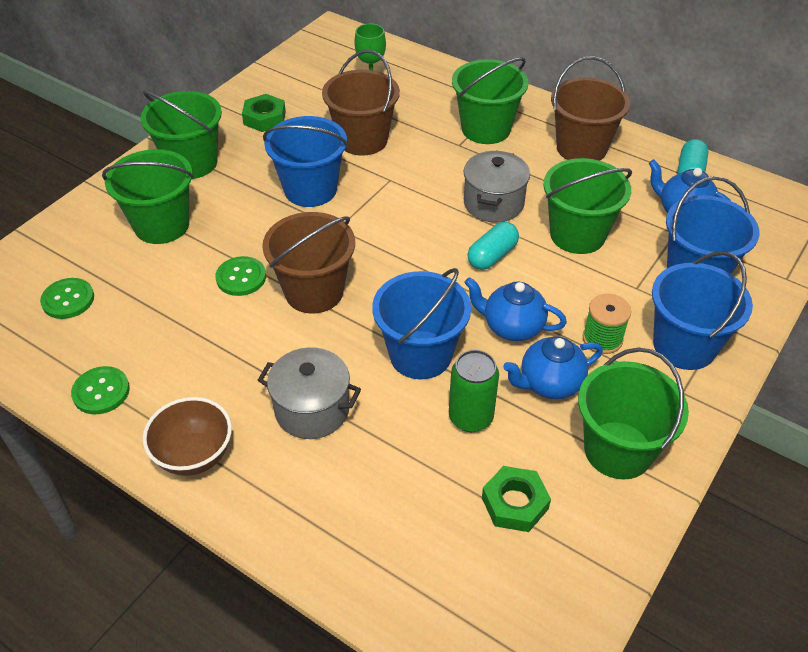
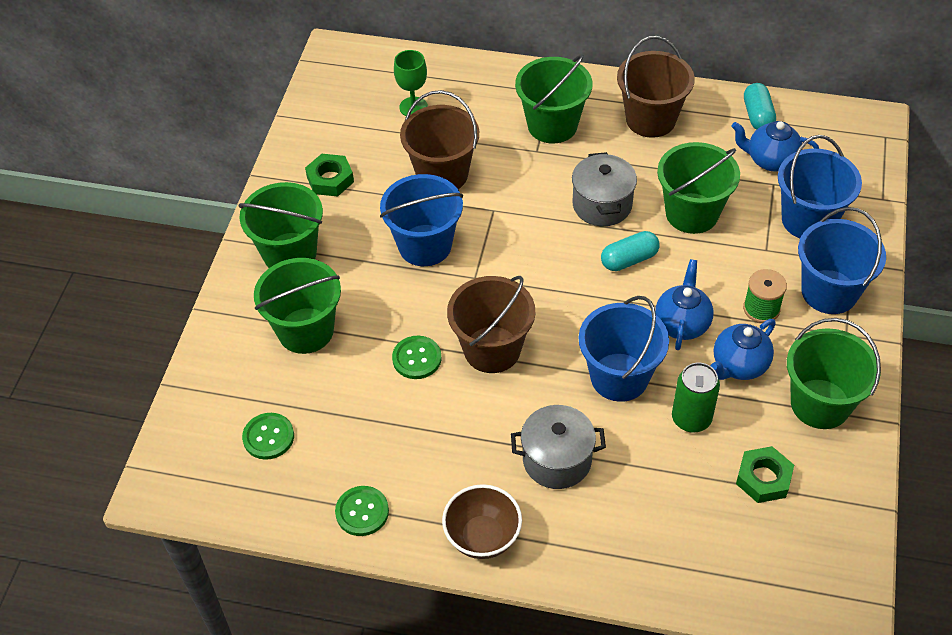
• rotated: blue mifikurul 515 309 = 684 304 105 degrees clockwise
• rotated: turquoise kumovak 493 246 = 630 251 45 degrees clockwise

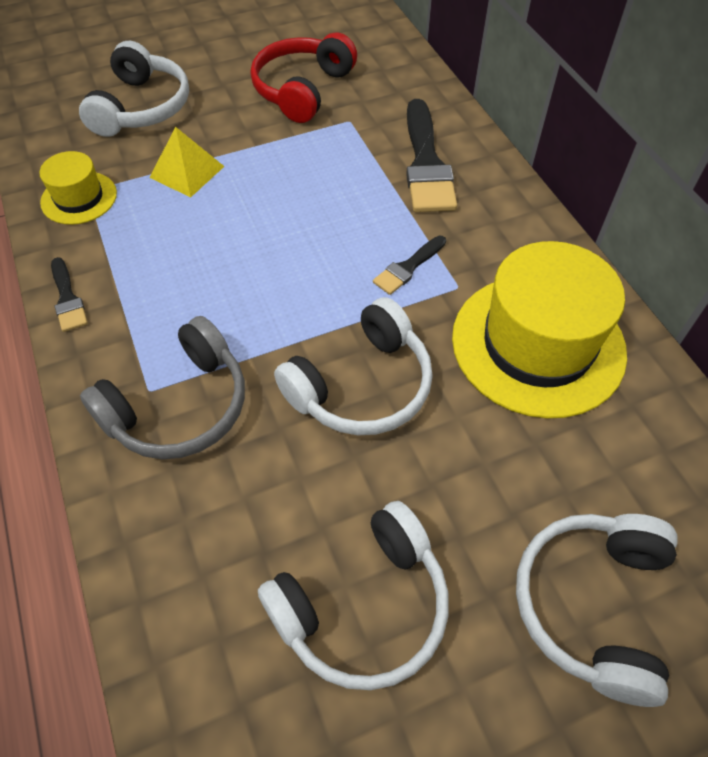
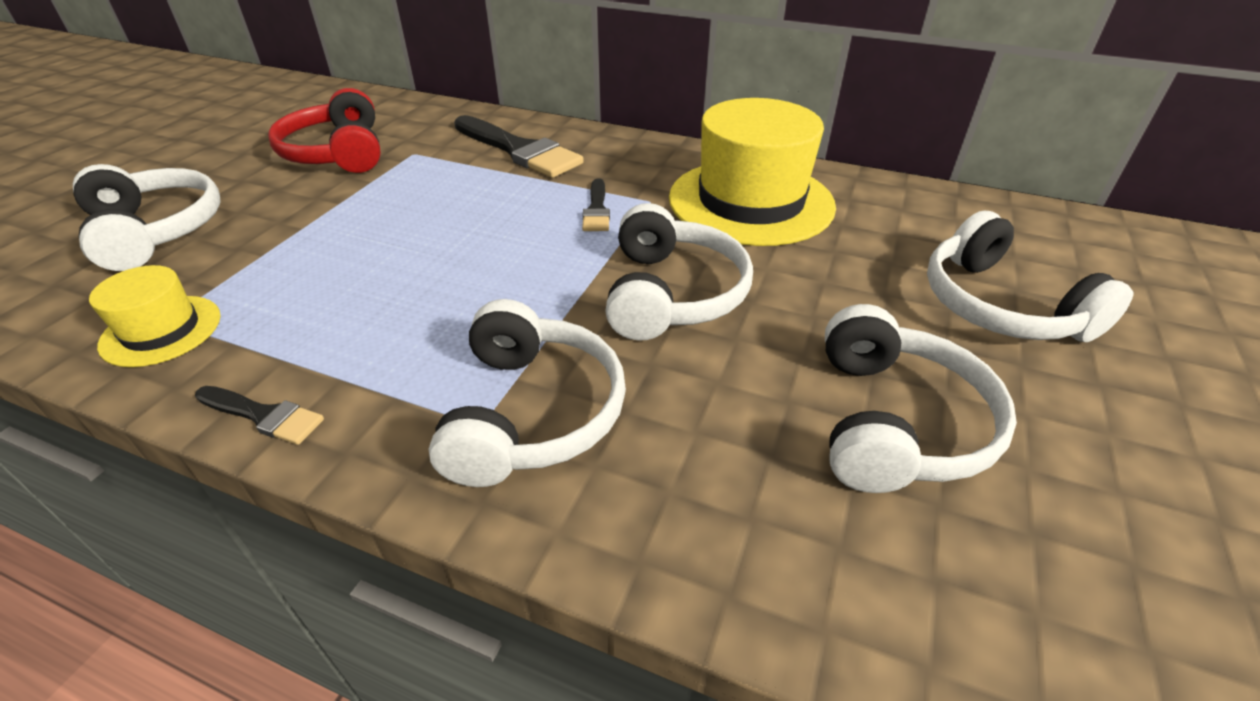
• gone: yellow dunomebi 187 162
• repainted: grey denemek 162 387 to white denemek 527 393

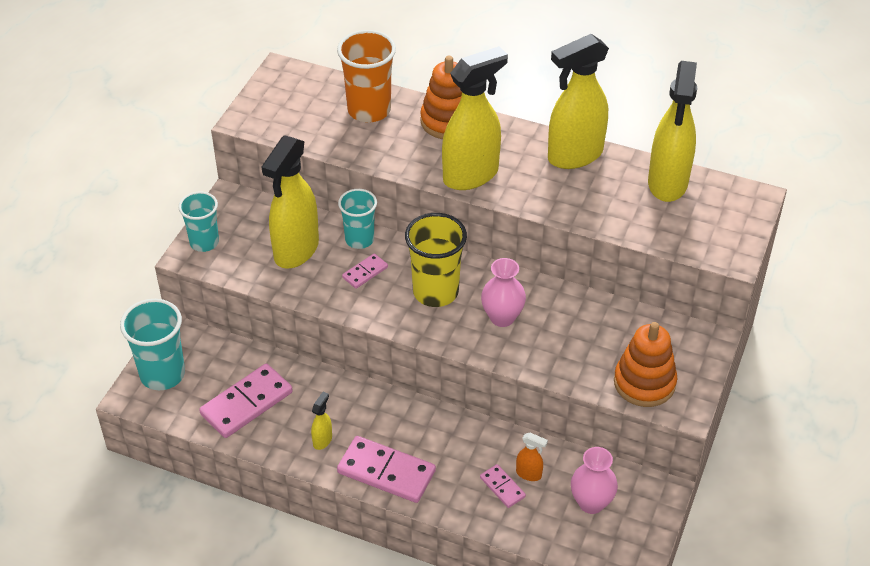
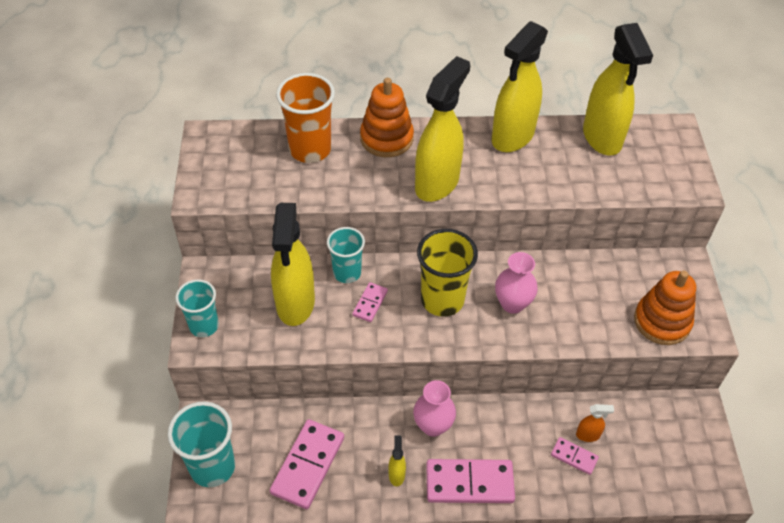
• shifted: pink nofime 594 480 to 434 408

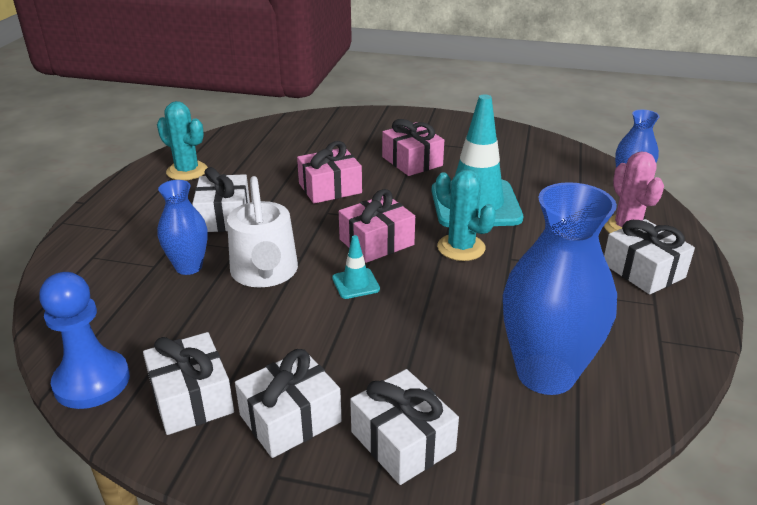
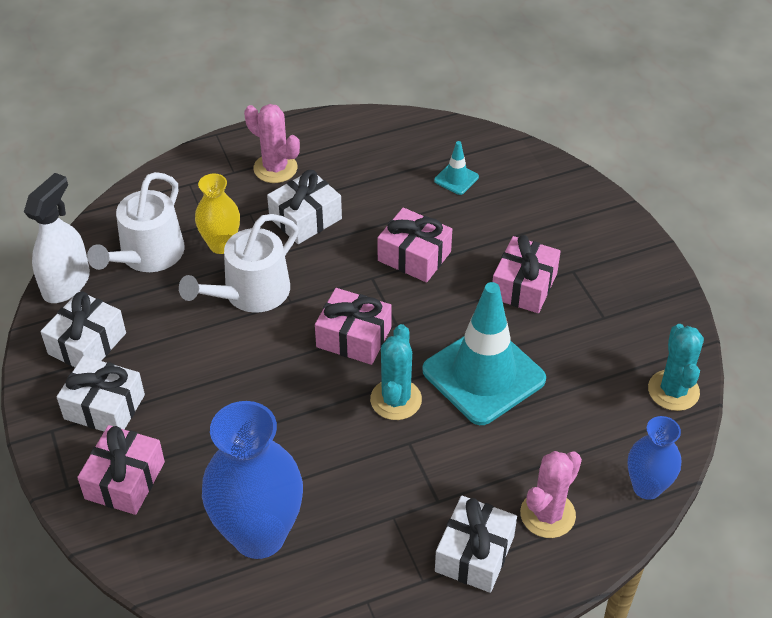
• new: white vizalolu 136 222
• new: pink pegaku 272 143
• shifted: turquoise pegaku 182 140 to 676 367
• shifted: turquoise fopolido 356 267 to 456 168
• swapped: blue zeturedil 84 340 to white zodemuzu 57 238
• repainted: blue nofime 182 227 to yellow nofime 217 214
• repainted: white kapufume 404 427 to pink kapufume 121 470

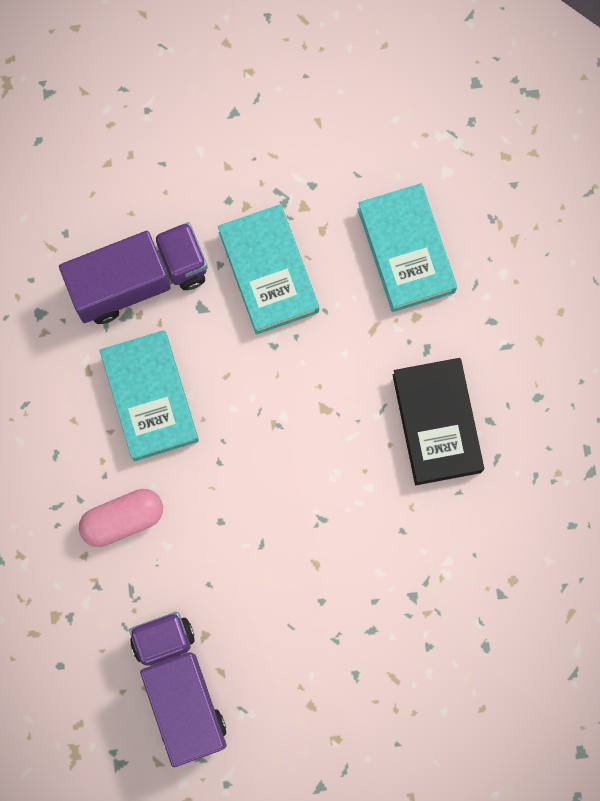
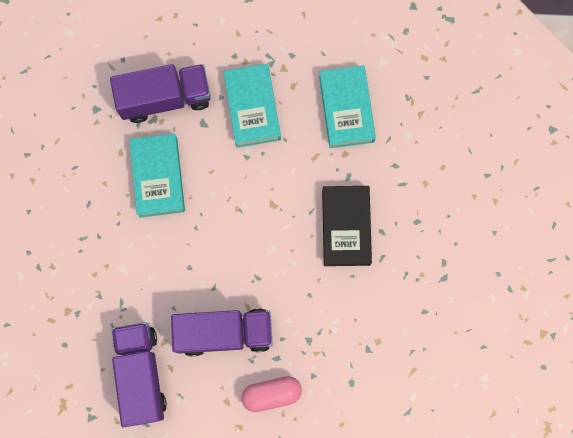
• new: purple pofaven 222 332
• shifted: pink kumovak 121 518 to 271 394

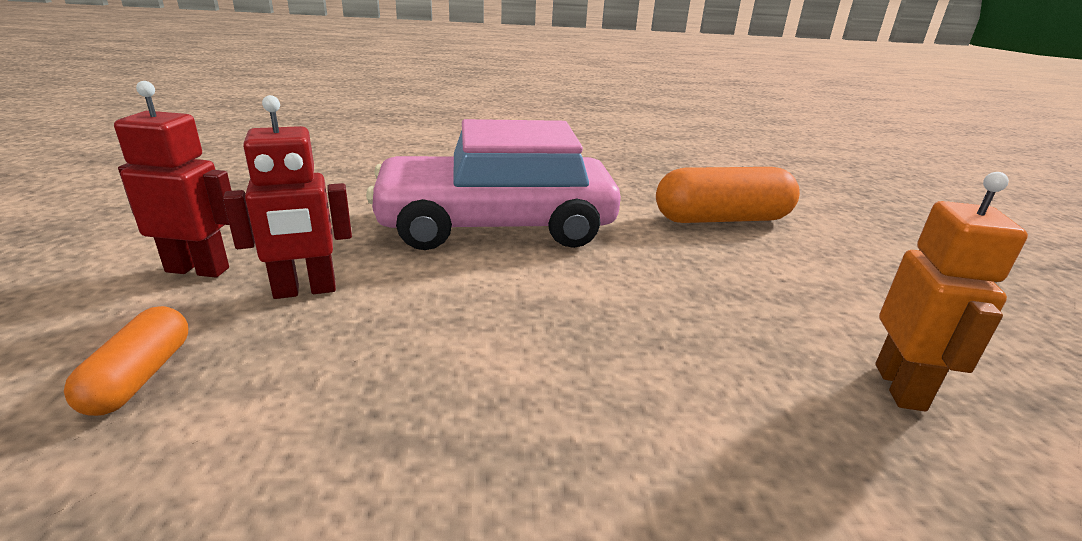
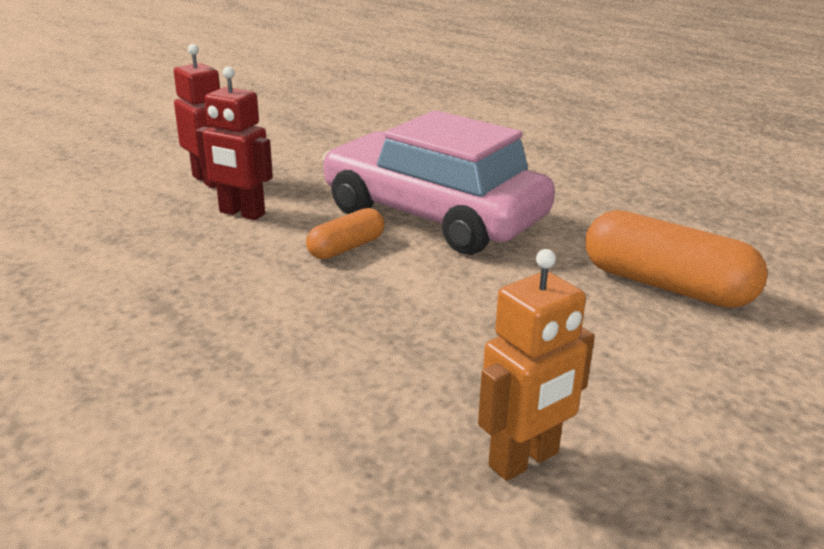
• shifted: orange kumovak 126 361 to 345 233

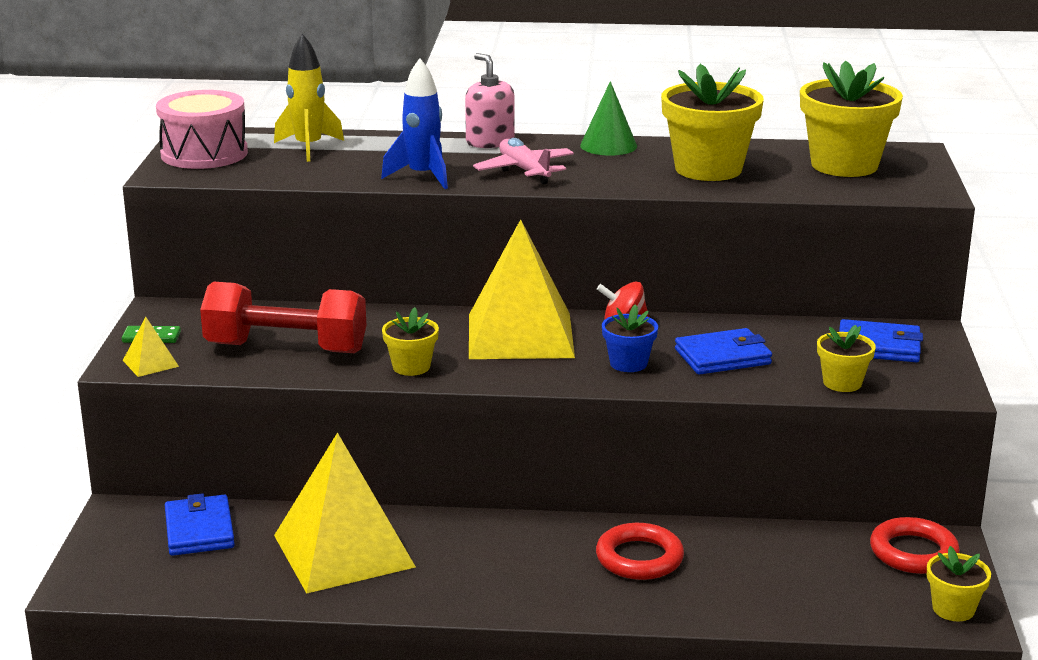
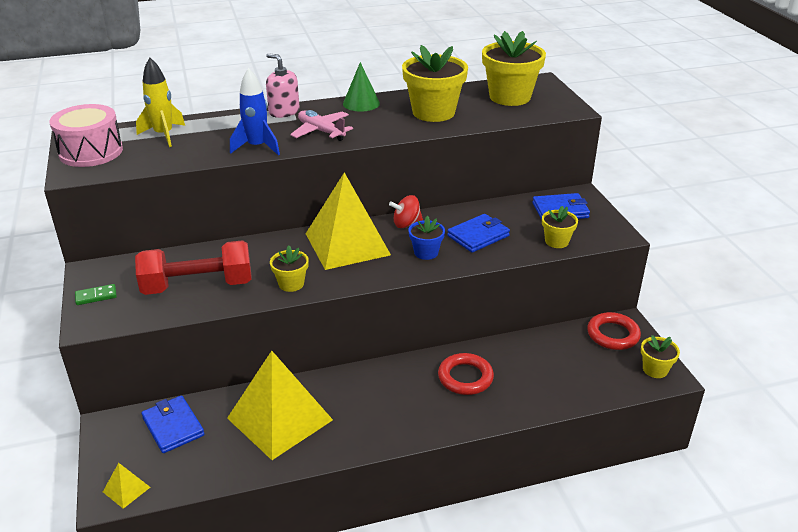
• shifted: yellow dunomebi 151 347 to 126 486

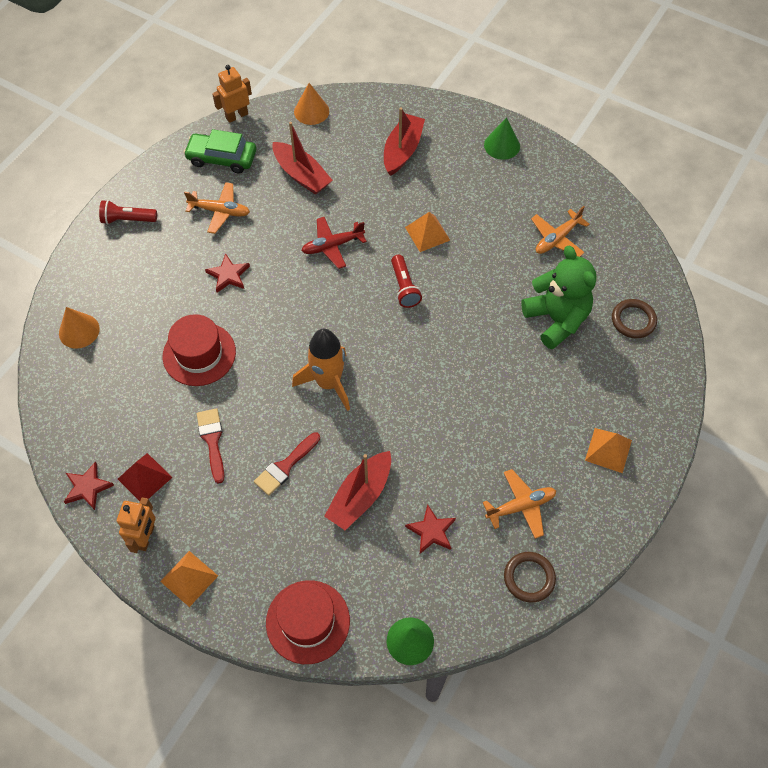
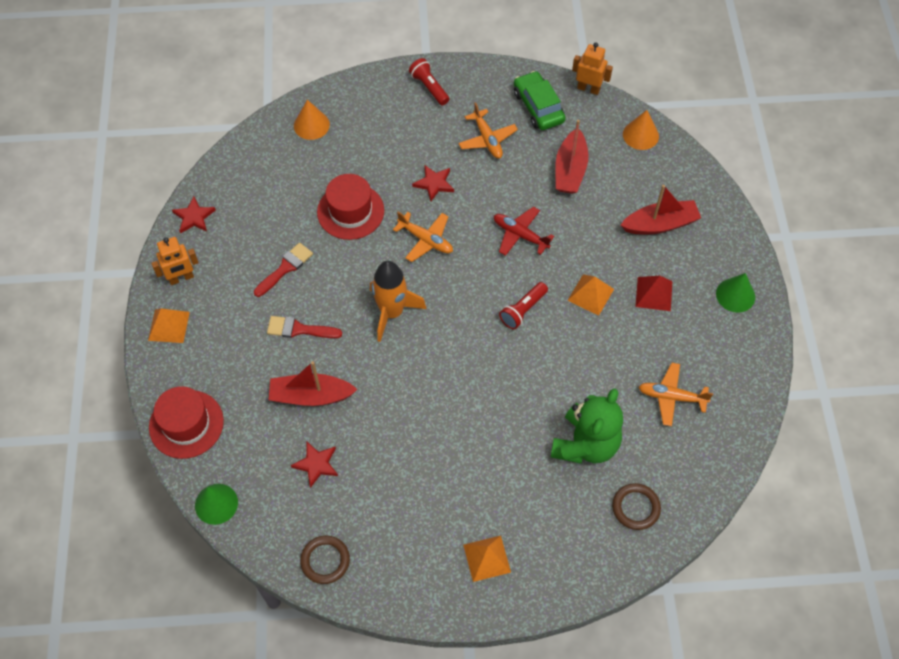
• shifted: red dunomebi 145 477 to 654 293
• shifted: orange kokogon 519 504 to 423 237

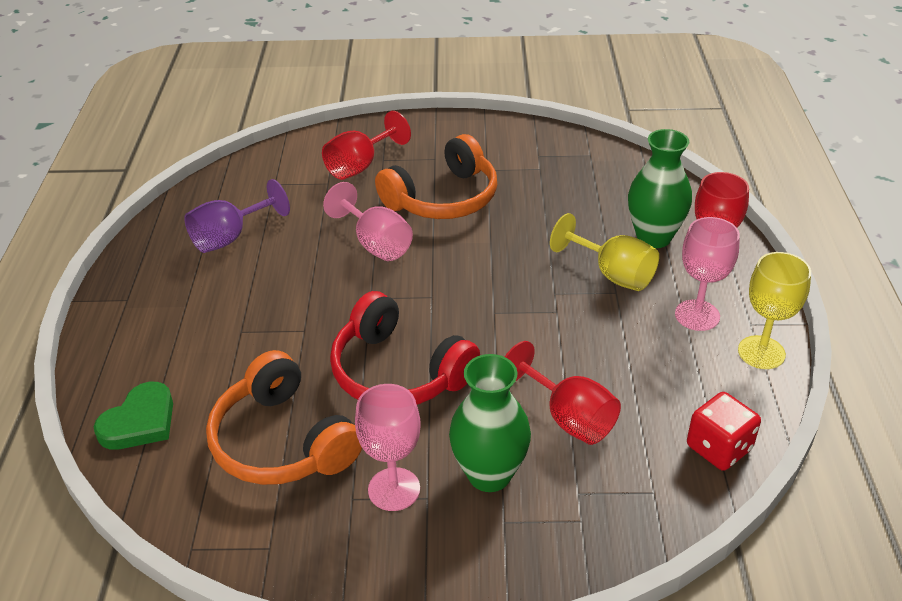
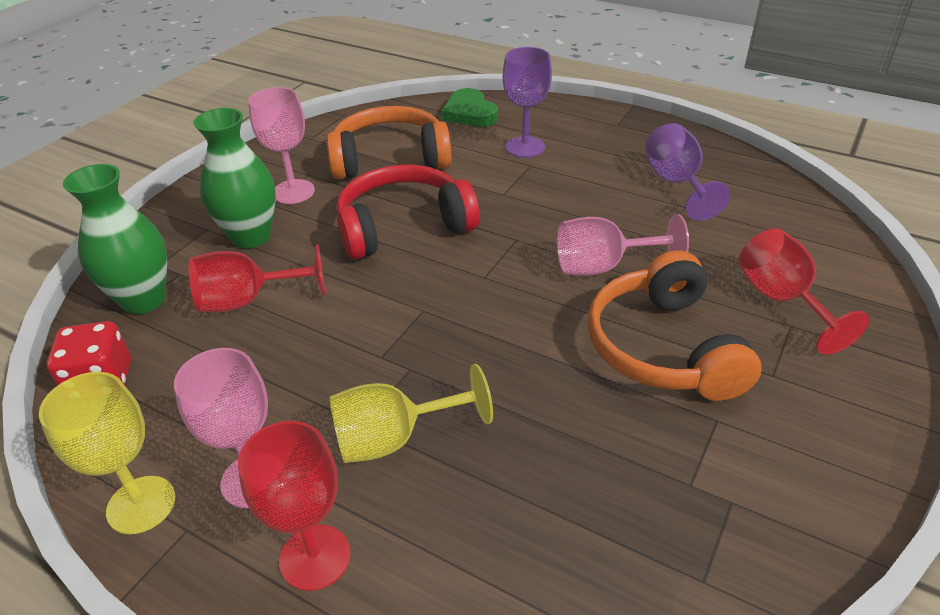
• new: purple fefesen 527 102
• shifted: green nofime 660 188 to 115 239

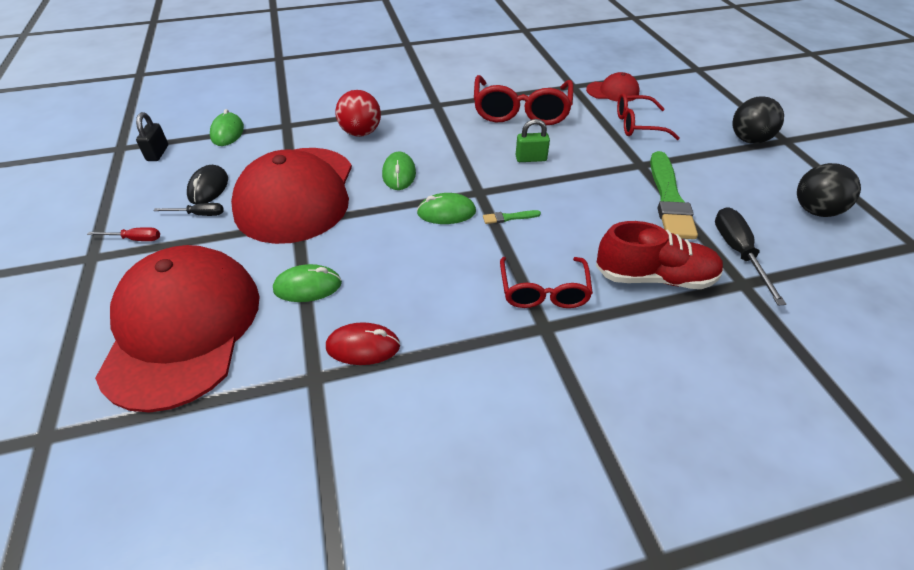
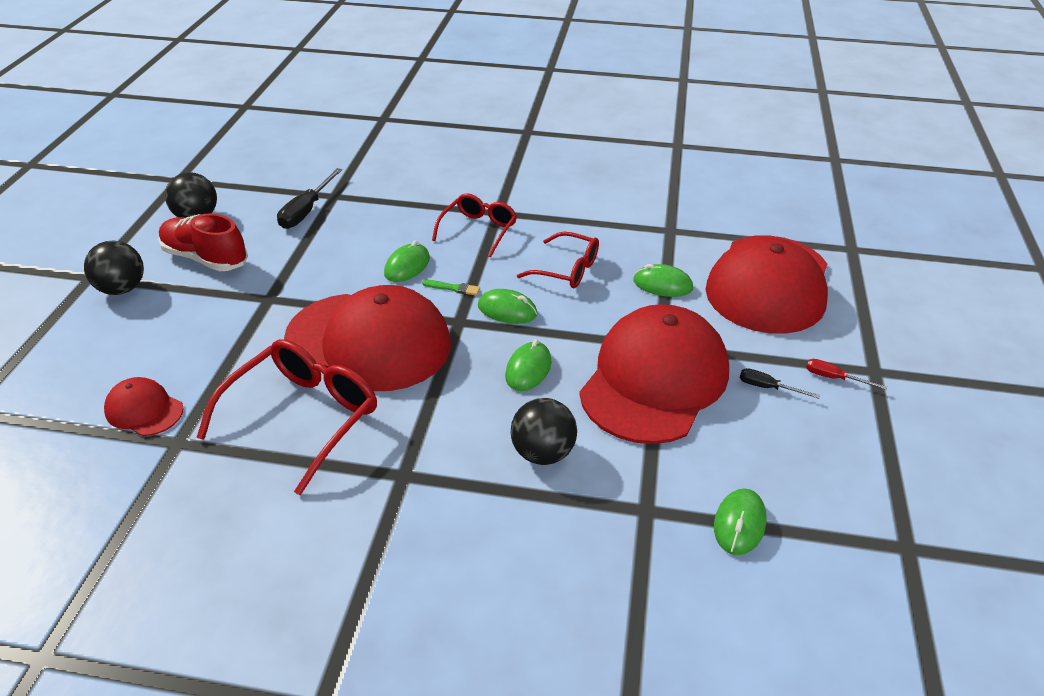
• gone: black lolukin 152 136
• gone: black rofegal 207 184
• gone: red rofegal 363 343
• gone: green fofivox 674 195
• new: green rofegal 407 261
• shifted: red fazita 660 255 to 203 242
• shifted: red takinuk 648 116 to 558 260
• swapped: green lolukin 533 140 to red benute 367 338
• repainted: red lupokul 358 113 to black lupokul 544 431

